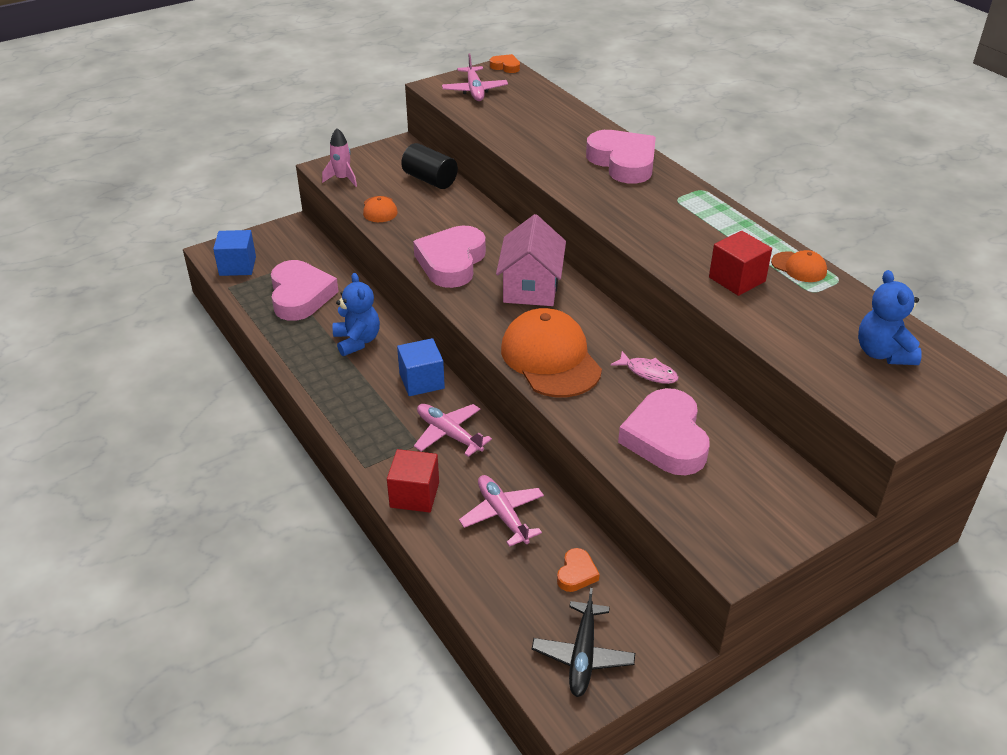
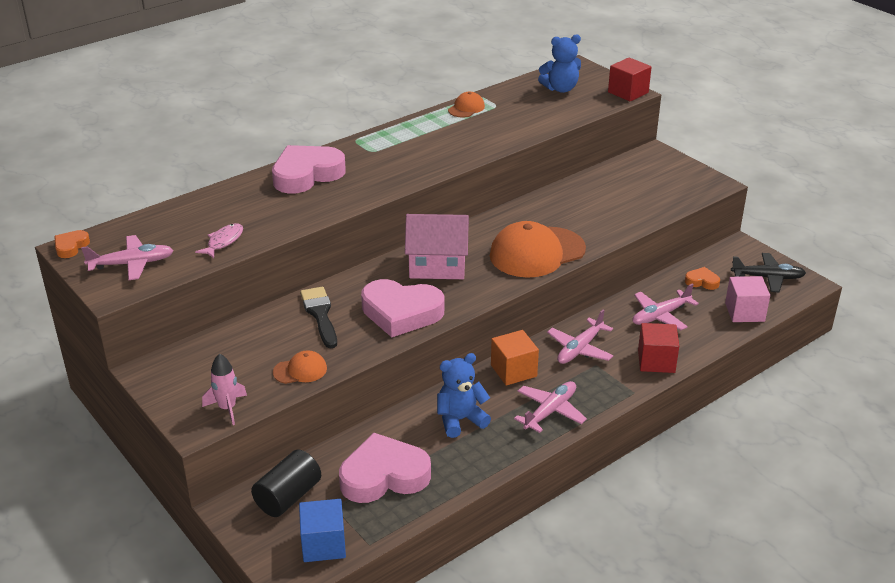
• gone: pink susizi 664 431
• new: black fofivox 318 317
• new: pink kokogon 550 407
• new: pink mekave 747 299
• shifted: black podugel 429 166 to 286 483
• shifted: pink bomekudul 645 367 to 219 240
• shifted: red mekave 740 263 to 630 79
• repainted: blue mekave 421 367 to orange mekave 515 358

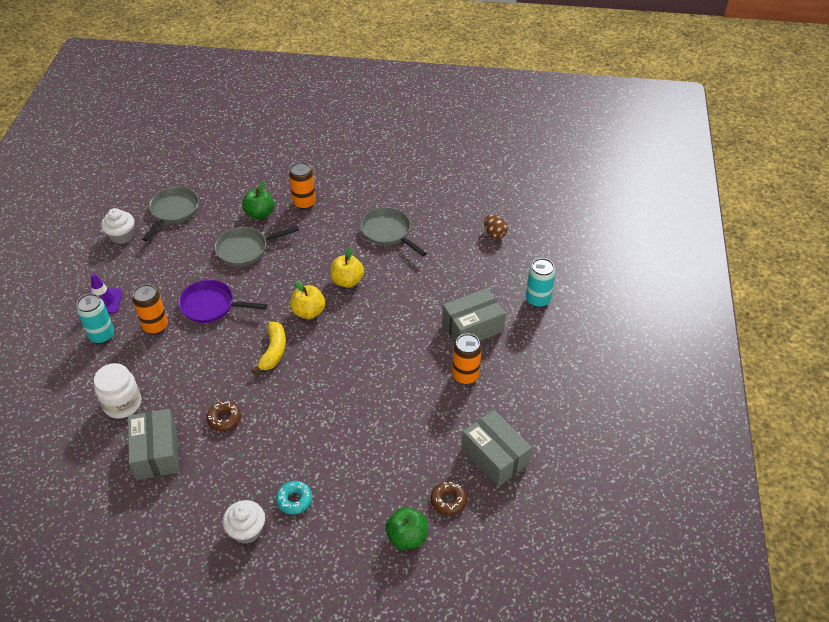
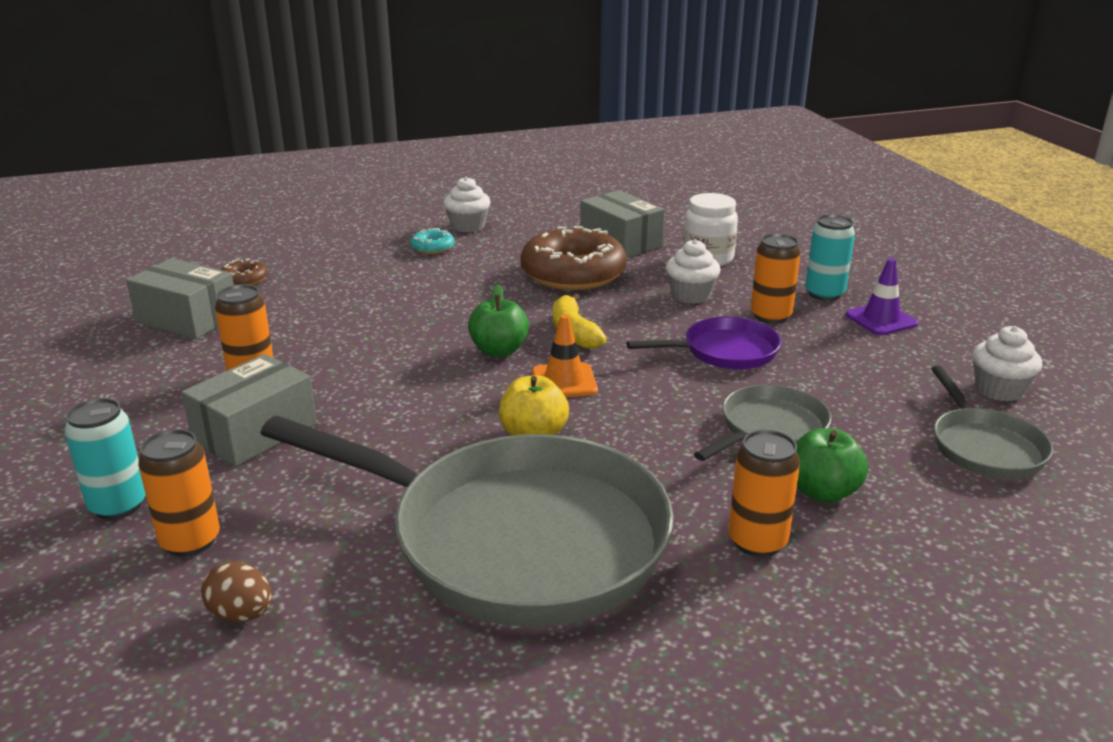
• new: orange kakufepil 179 493
• new: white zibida 693 271
• shifted: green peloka 406 528 to 498 320
• swapped: yellow peloka 307 300 to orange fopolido 565 356
• scaled: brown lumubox 224 416 = 573 258 x2.30
• scaled: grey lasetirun 394 231 = 467 521 x2.14

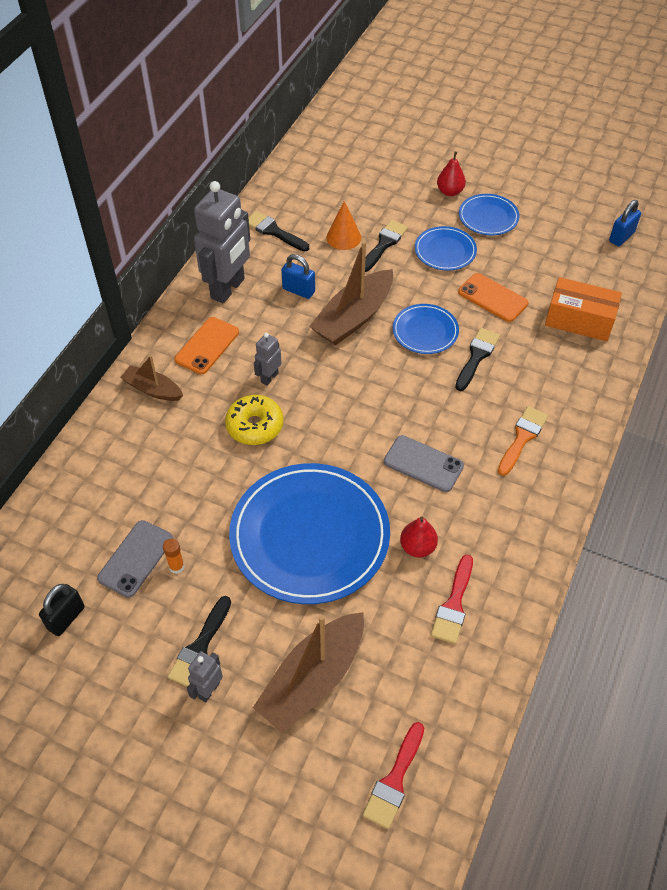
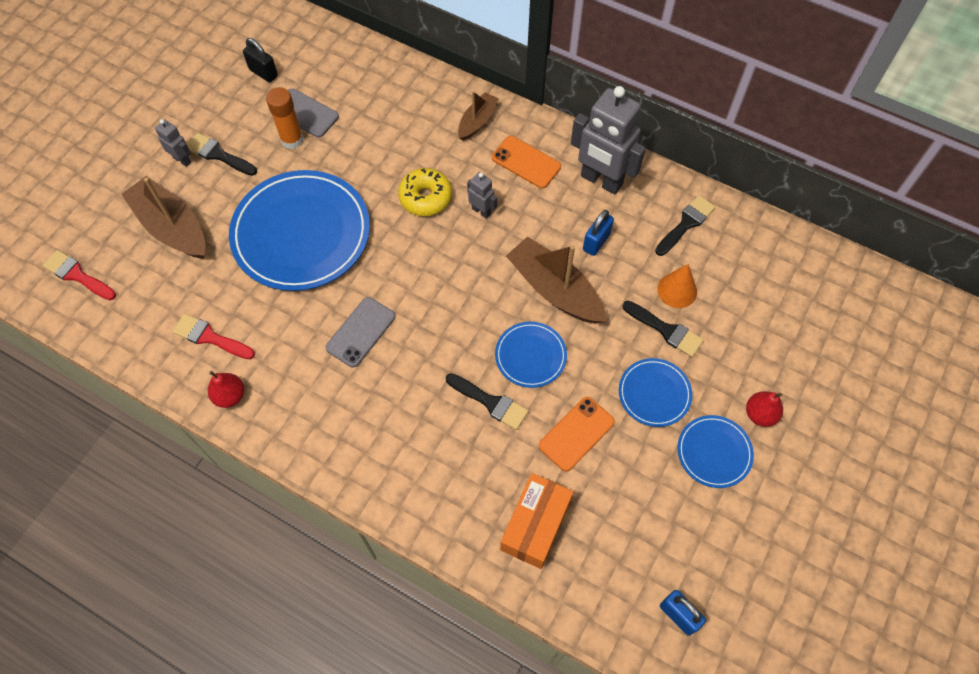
• gone: orange fofivox 523 441
• shifted: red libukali 419 537 to 226 389
• scaled: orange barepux 173 556 = 284 118 x1.81

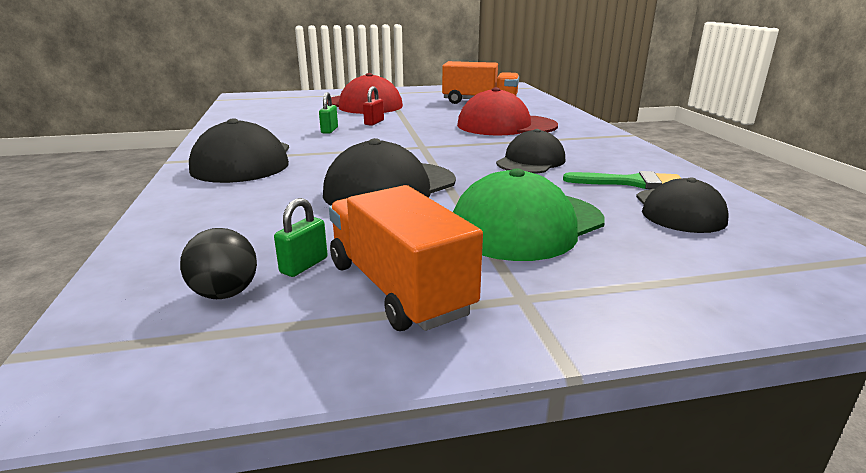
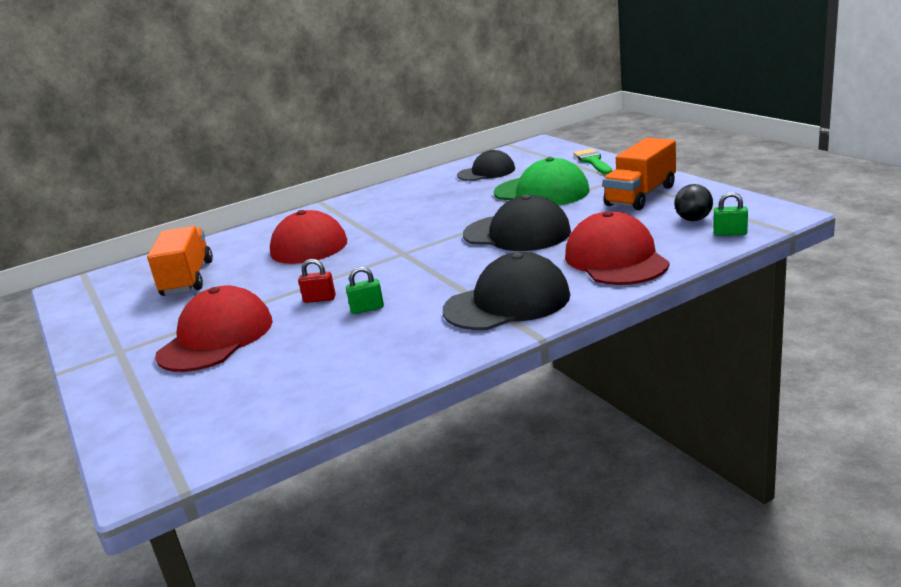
• gone: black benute 530 151
• new: red benute 617 248
• shifted: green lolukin 301 237 to 731 214
• shifted: green fofivox 622 180 to 592 162

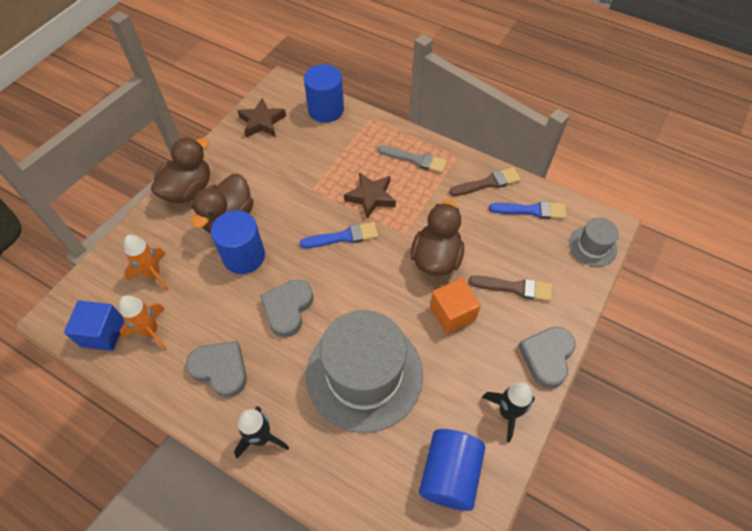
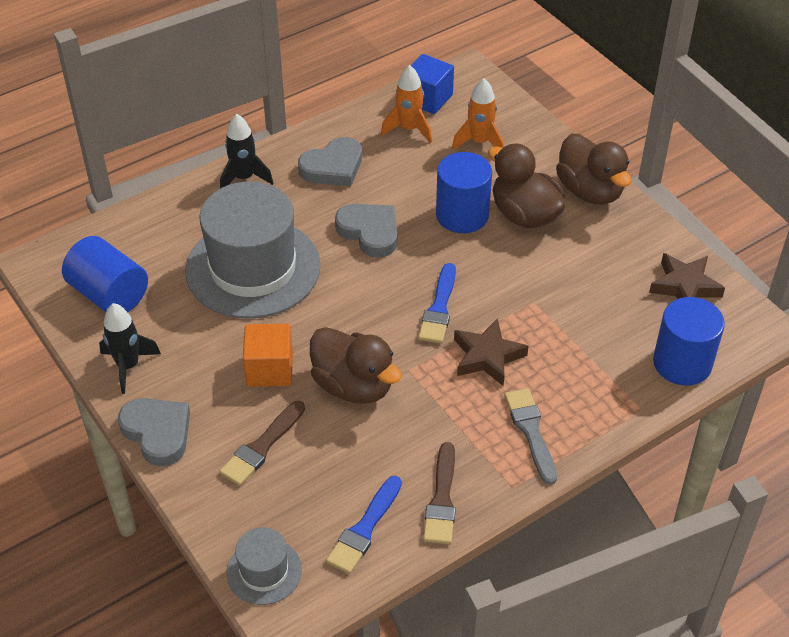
• rotated: grey fofivox 412 159 = 530 436 120 degrees clockwise

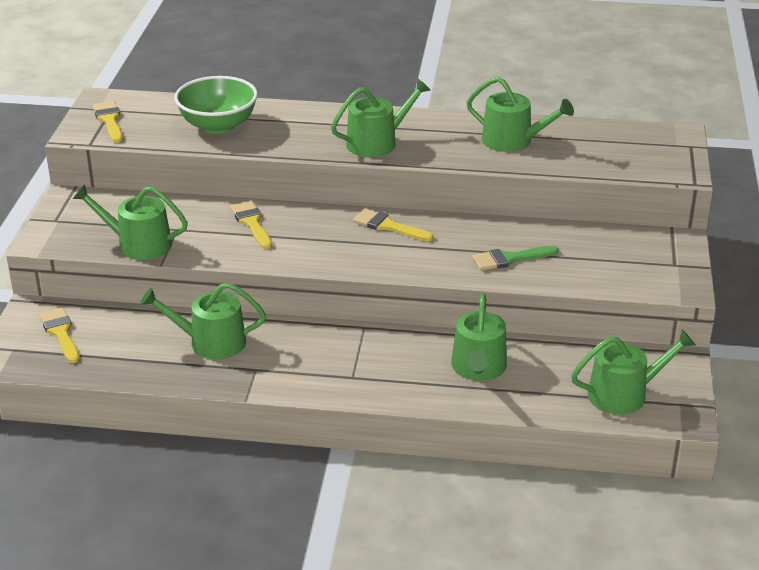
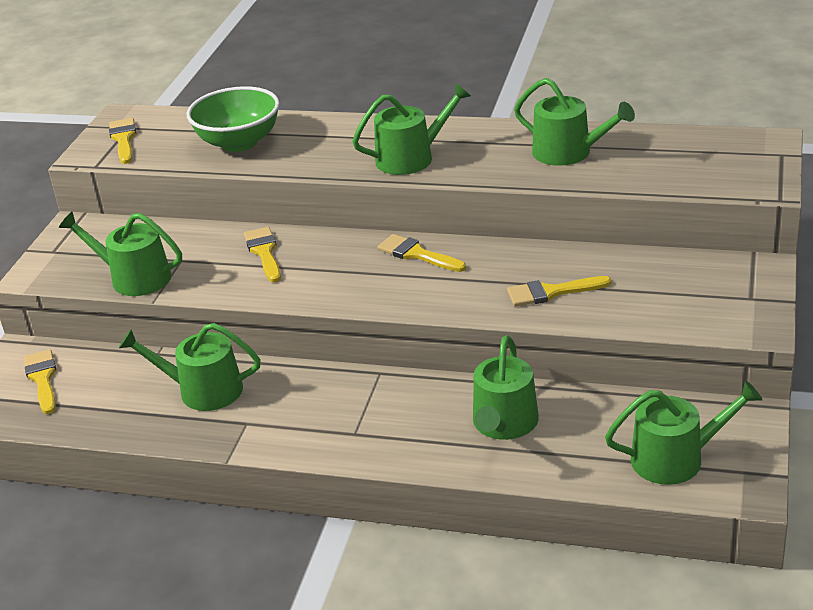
• repainted: green fofivox 515 258 to yellow fofivox 559 291

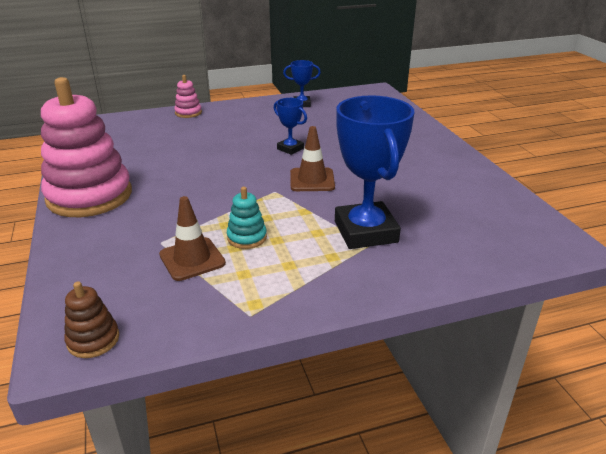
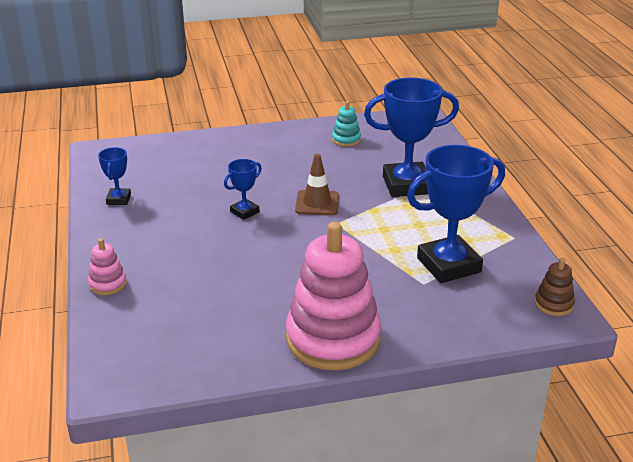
• shifted: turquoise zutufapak 247 218 to 346 124
• swapped: brown fopolido 192 238 to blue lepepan 456 214

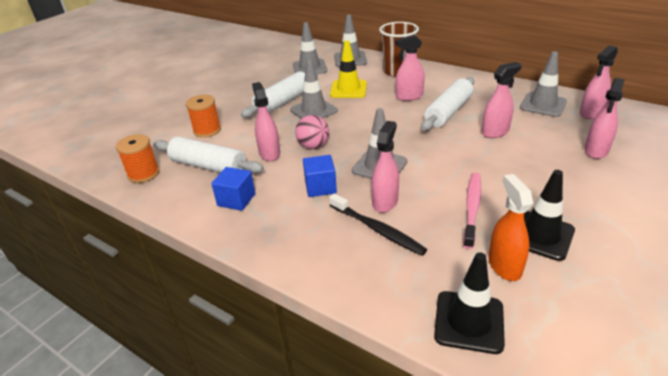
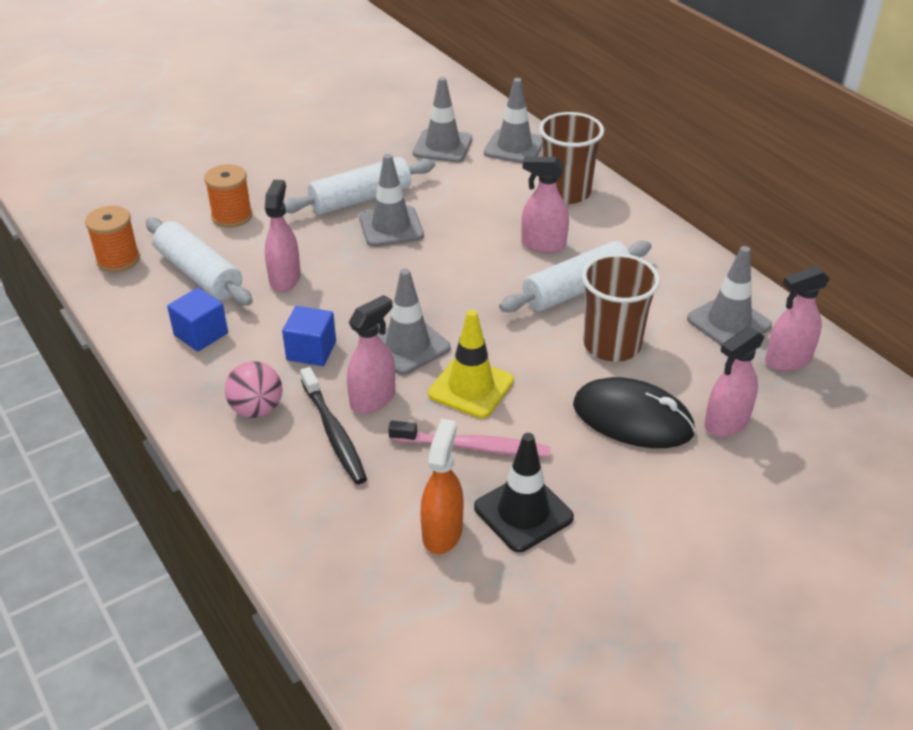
• gone: black fopolido 469 303
• new: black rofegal 634 412
• shifted: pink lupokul 312 132 to 254 389
• shifted: yellow fopolido 348 69 to 471 363
• swapped: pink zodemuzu 502 100 to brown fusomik 621 307
• rotated: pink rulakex 472 211 = 469 439 60 degrees clockwise

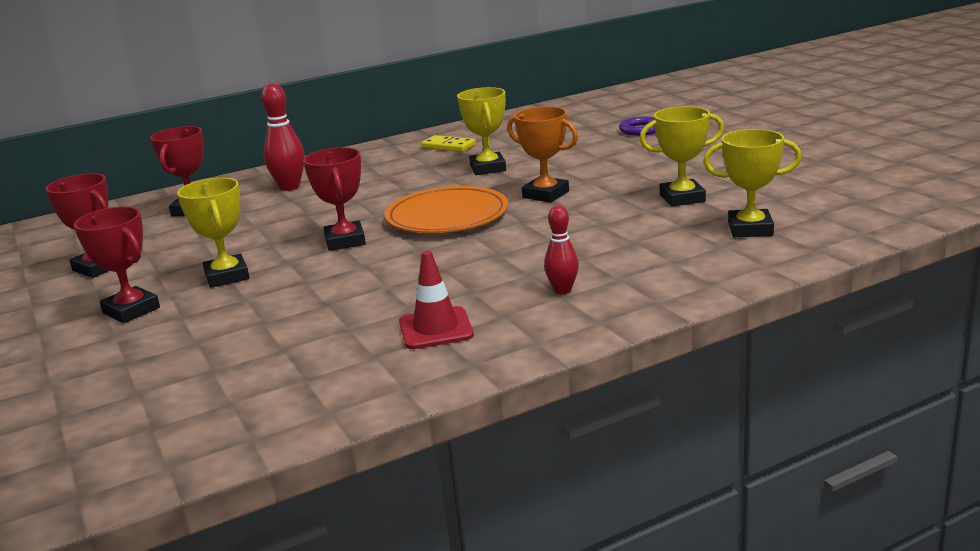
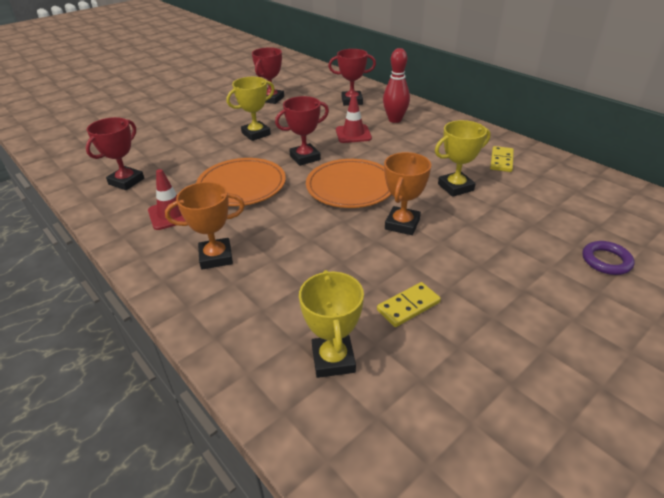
• new: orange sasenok 241 182
• new: red fopolido 354 119
• shifted: red lepepan 117 264 to 115 153
• swapped: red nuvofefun 561 249 to orange lepepan 205 225
• swapped: yellow lepepan 682 156 to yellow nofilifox 409 304

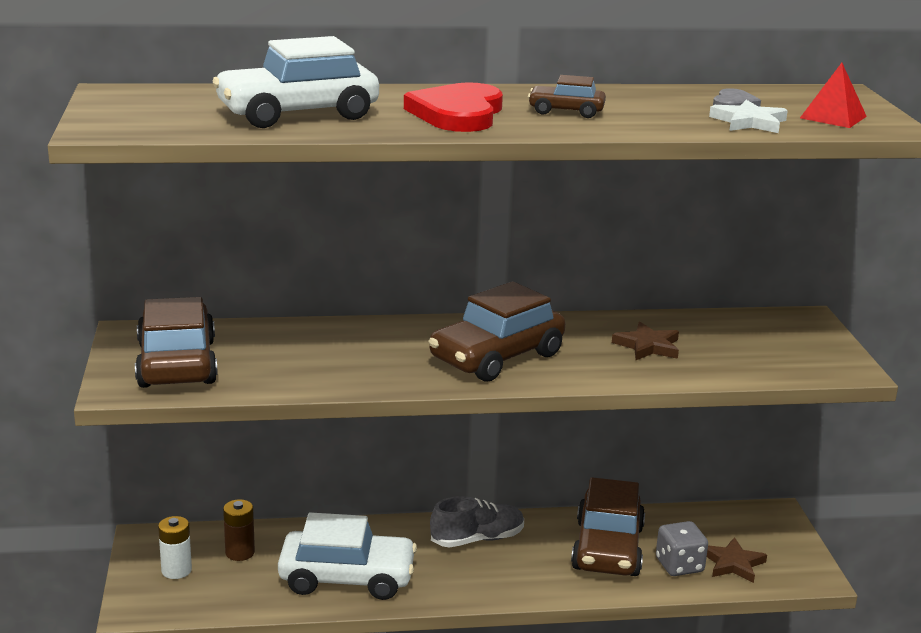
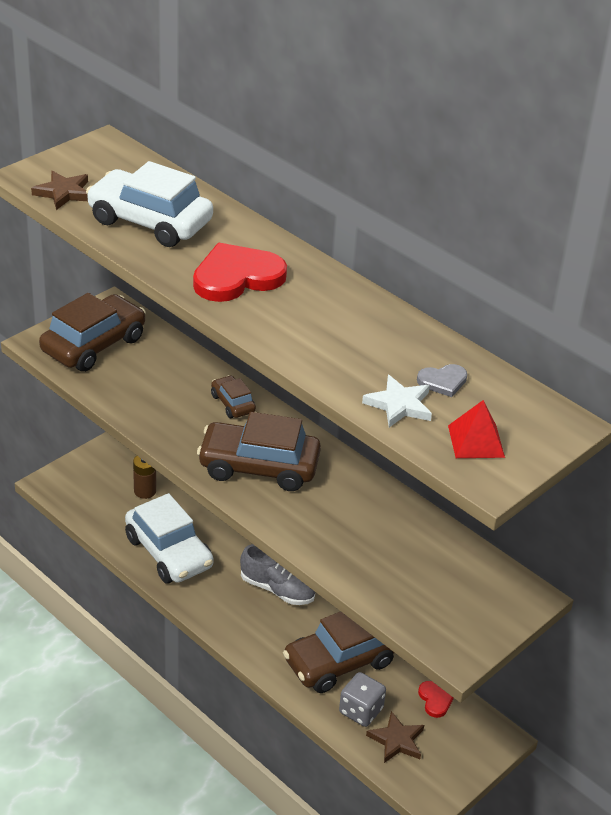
• gone: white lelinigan 175 547
• new: red susizi 436 699
• shifted: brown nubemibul 567 96 to 233 396
• shifted: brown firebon 645 341 to 59 190

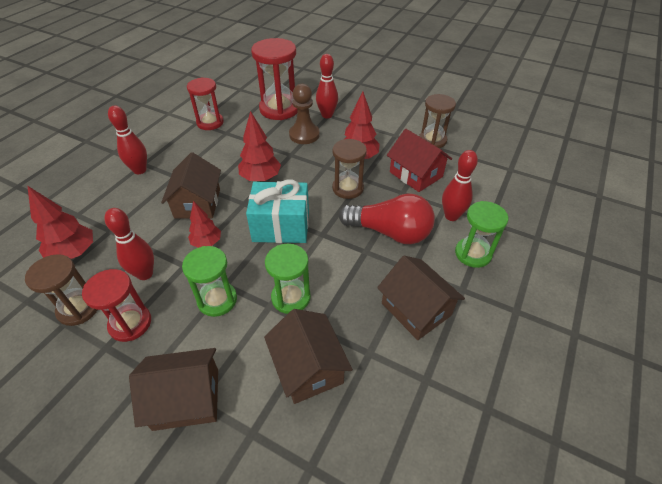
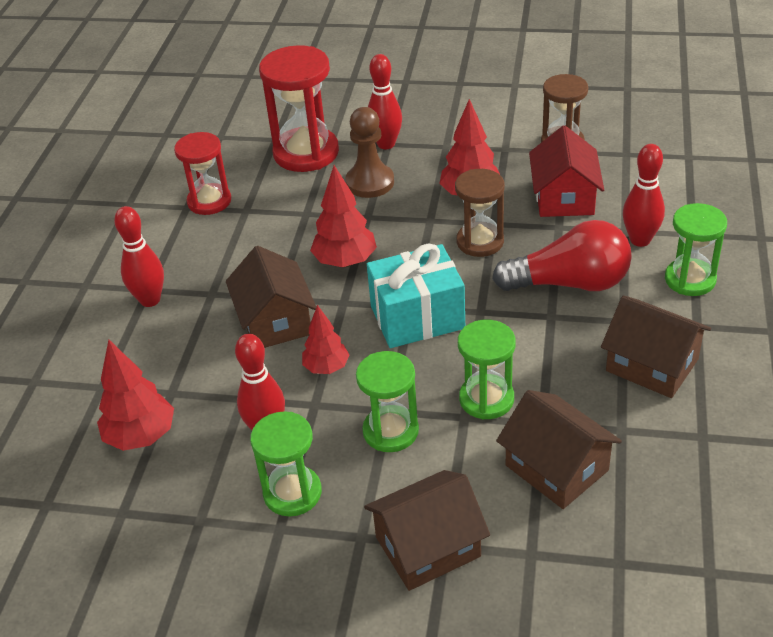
• gone: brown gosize 61 290
• repainted: red gosize 116 305 to green gosize 286 464
• rotated: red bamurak 419 160 = 566 171 60 degrees clockwise

